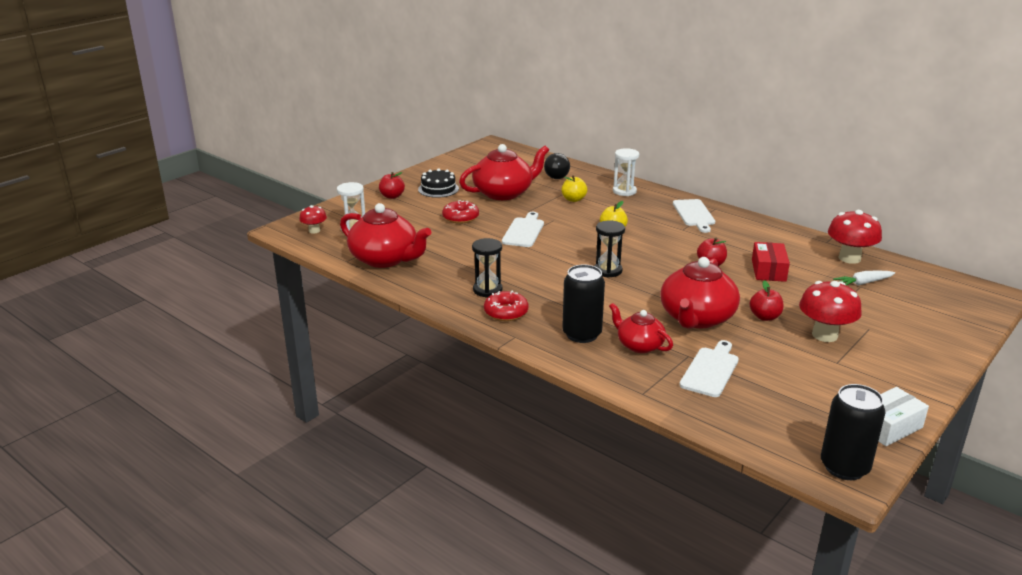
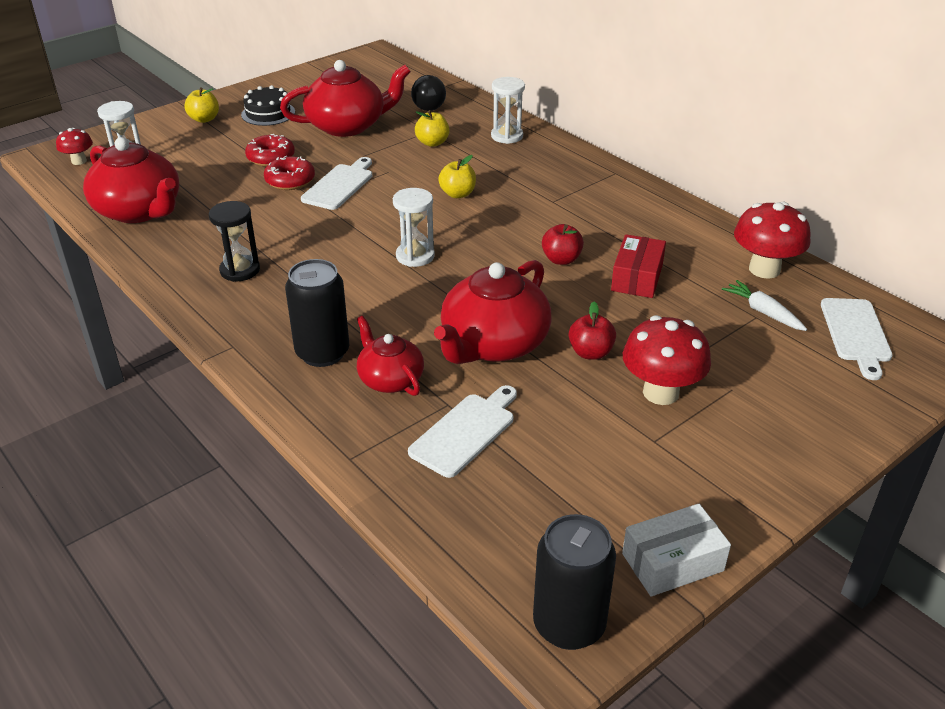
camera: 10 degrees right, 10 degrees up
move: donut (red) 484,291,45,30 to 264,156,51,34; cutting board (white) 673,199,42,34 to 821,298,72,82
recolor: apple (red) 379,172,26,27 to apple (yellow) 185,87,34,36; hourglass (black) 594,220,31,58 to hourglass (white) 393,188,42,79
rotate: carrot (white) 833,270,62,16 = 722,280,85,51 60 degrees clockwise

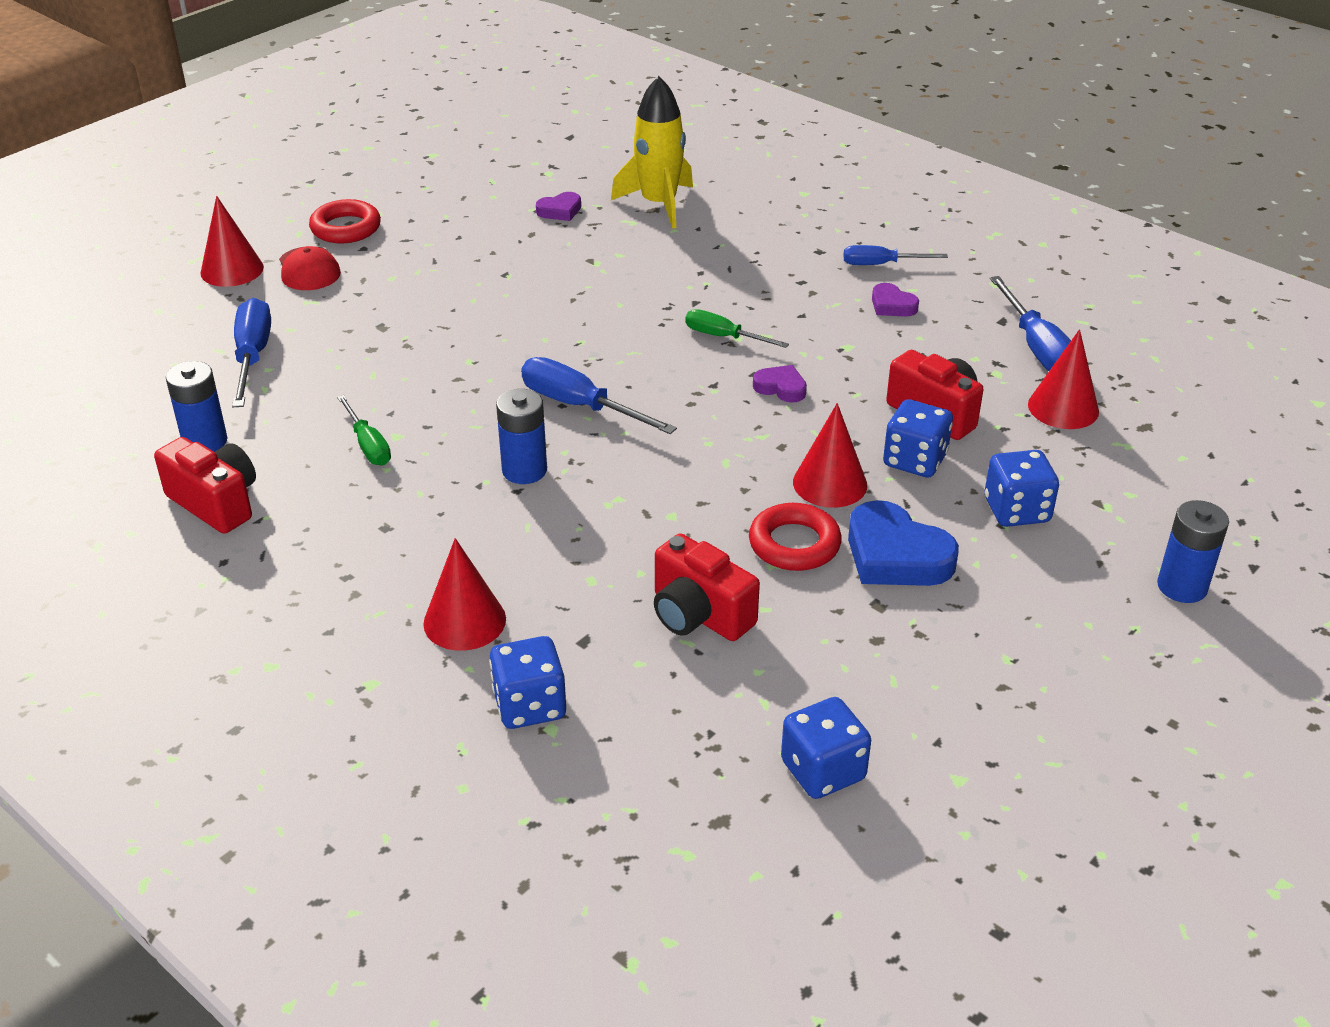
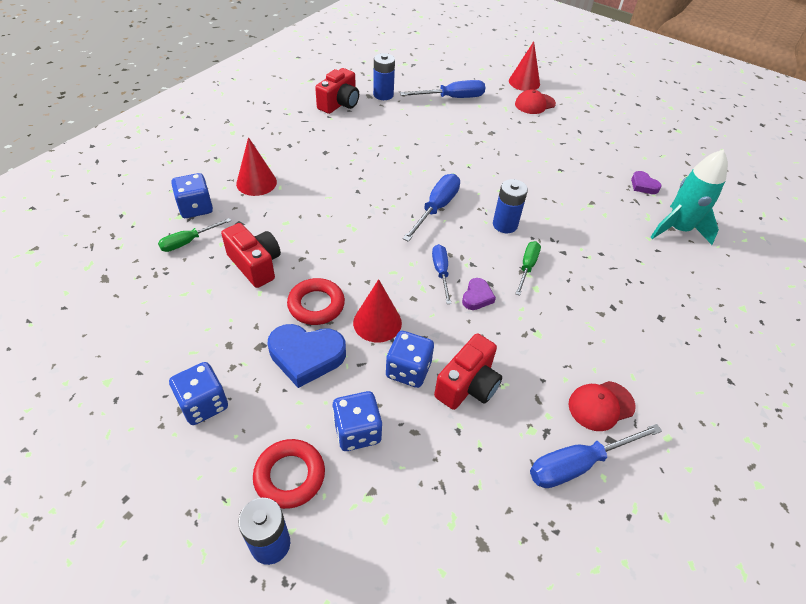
camera: 80 degrees right, 10 degrees up
delete: heart (purple) 872,283,47,34; cone (red) 1028,329,71,100
insert: cap (red) 568,381,68,50
move: ring (red) 309,199,72,45 to 253,439,72,70; screwdriver (green) 337,395,54,71 to 158,218,73,34; battery (blue) 496,389,51,95 to 493,179,35,54; dice (blue) 781,697,90,102 to 169,362,59,63; screwdriver (blue) 844,245,104,20 to 432,244,20,60
recolor: rocket (yellow) 611,76,82,153 to rocket (turquoise) 650,149,78,96
rotate: camera (red) 654,533,106,108 = 221,223,60,65 105 degrees clockwise; heart (blue) 848,500,111,86 = 267,324,79,64 120 degrees counterclockwise

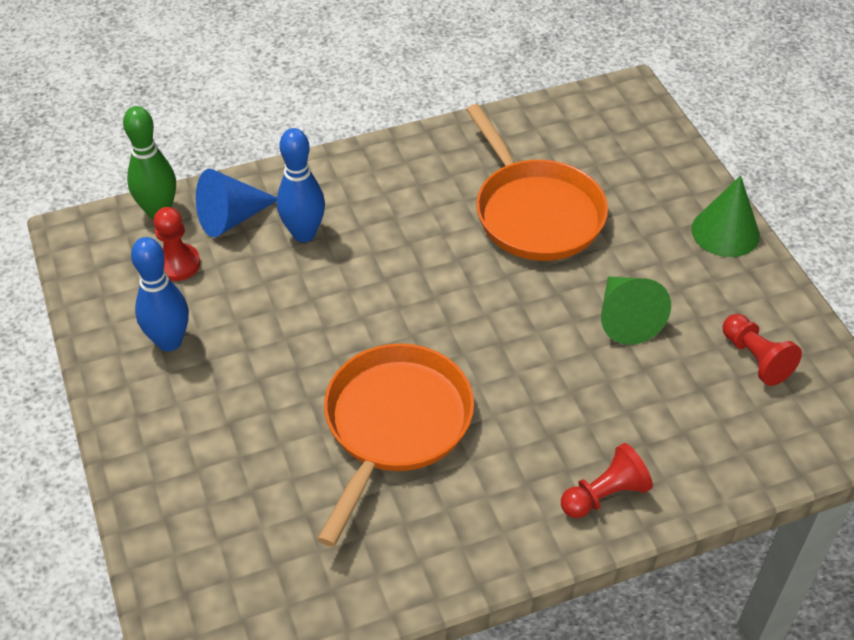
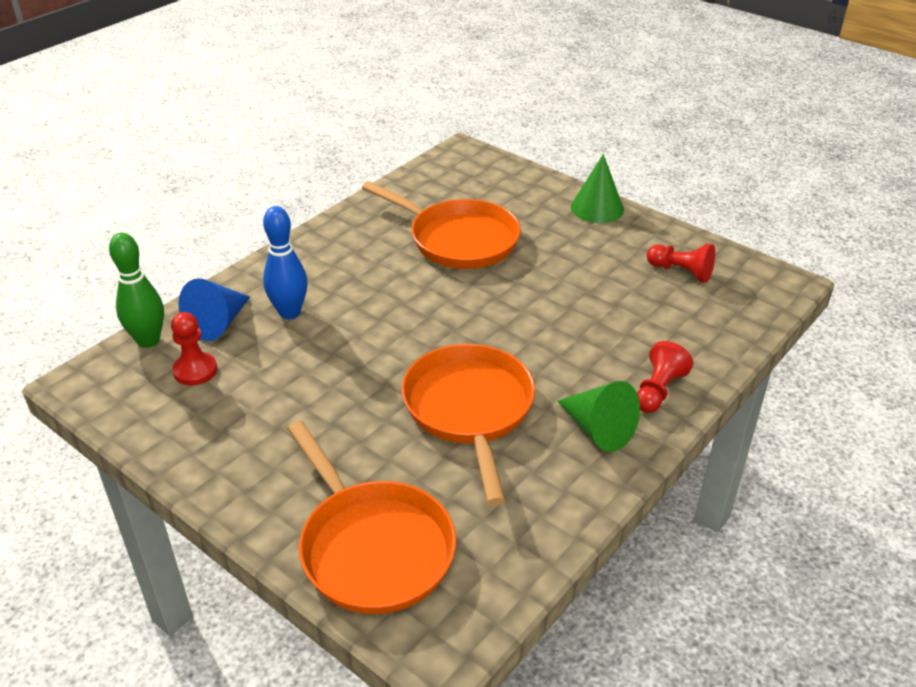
camera: 30 degrees left, 10 degrees down
delete: bowling pin (blue) 131,237,58,114
insert: pan (orange) 287,421,169,193
move: cone (green) 601,276,70,69 to 557,381,83,71

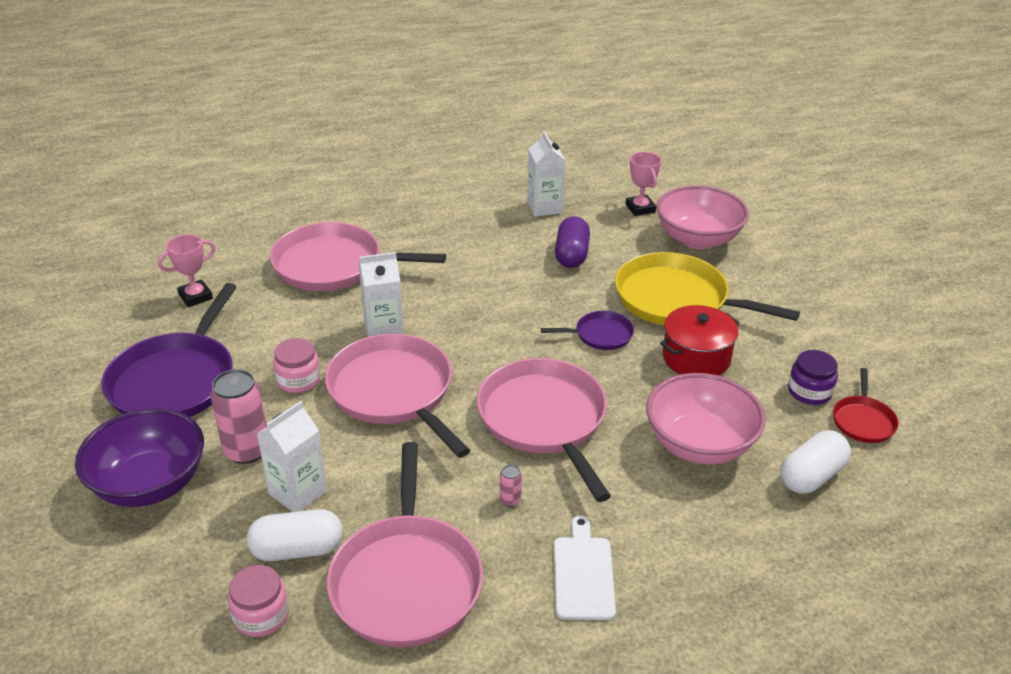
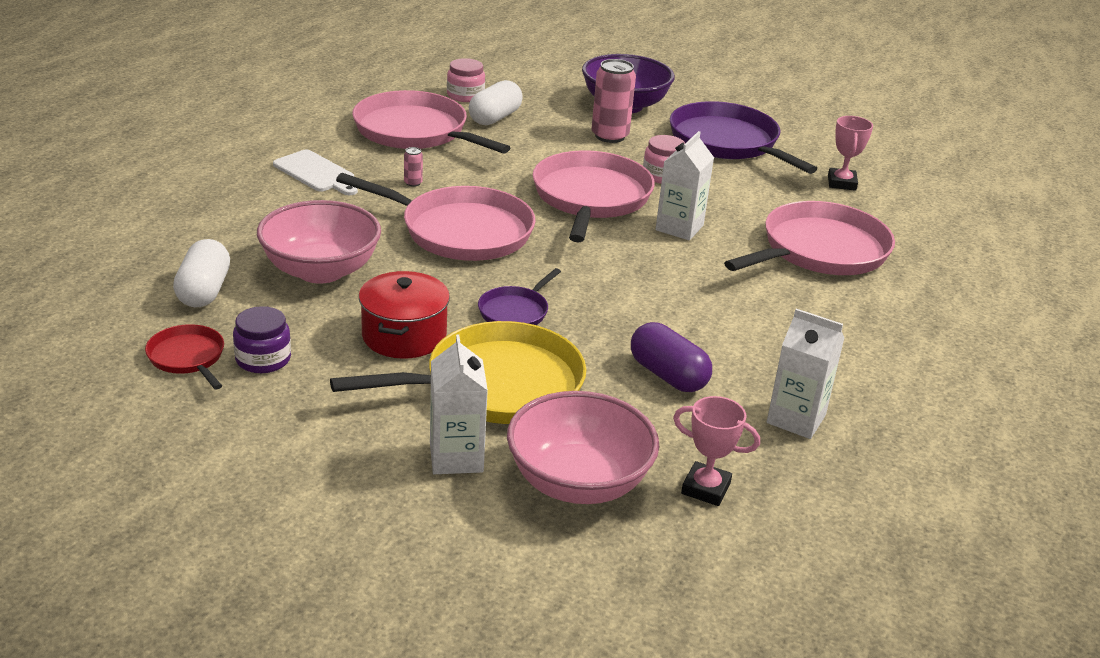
camera: 130 degrees right, 5 degrees down
move: carton (white) 257,401,70,111 to 430,335,58,139
rotate: pan (pink) 325,334,145,124 = 533,150,122,93 90 degrees counterclockwise

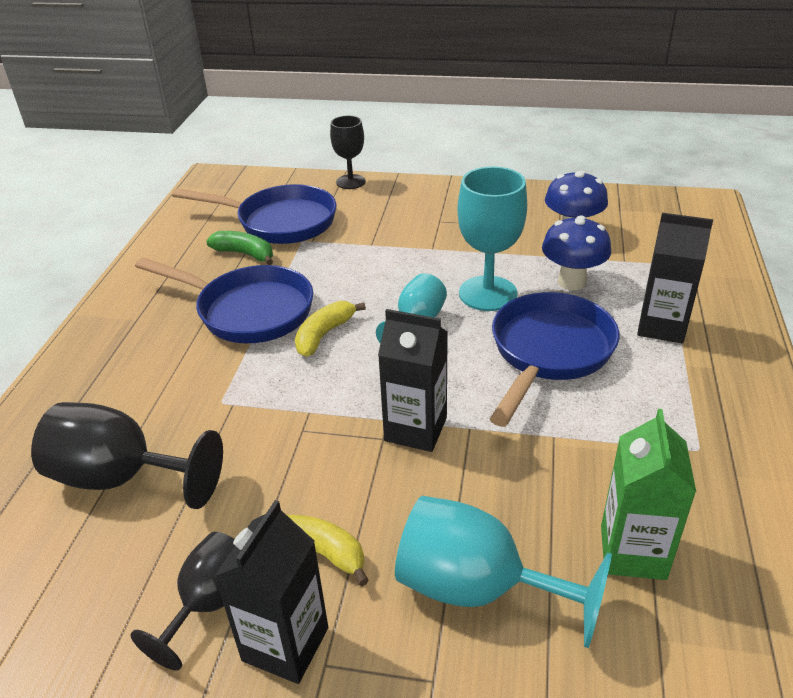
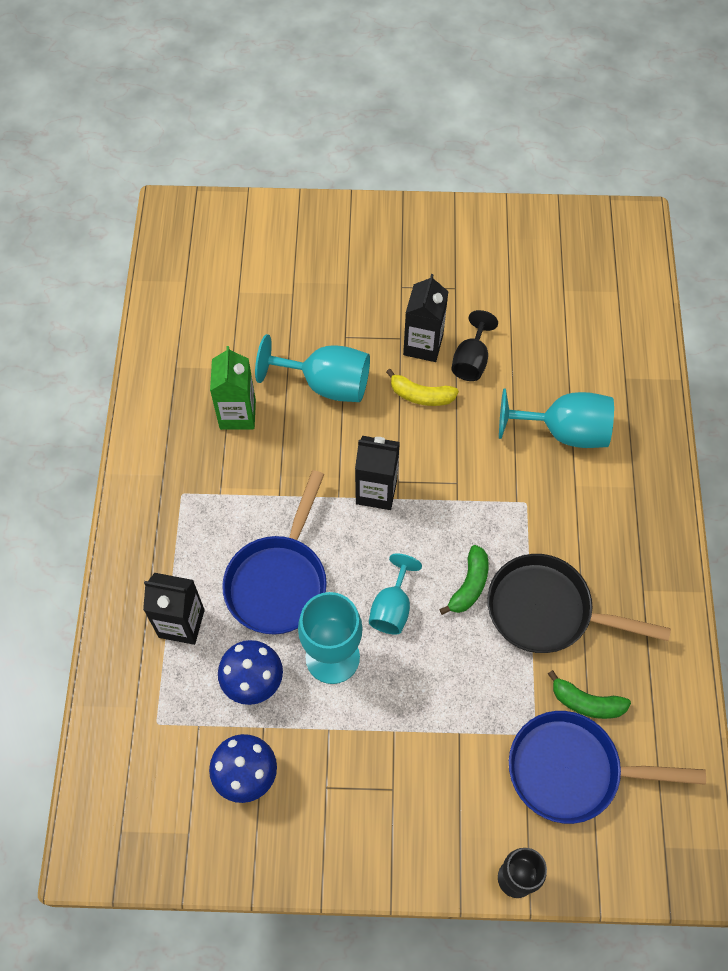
camera: 170 degrees right, 25 degrees up
recolor: goblet (black) 31,402,192,107 to goblet (turquoise) 499,388,115,60; pan (blue) 135,258,178,85 to pan (black) 487,554,184,99; banana (yellow) 295,301,71,56 to banana (green) 439,545,50,70

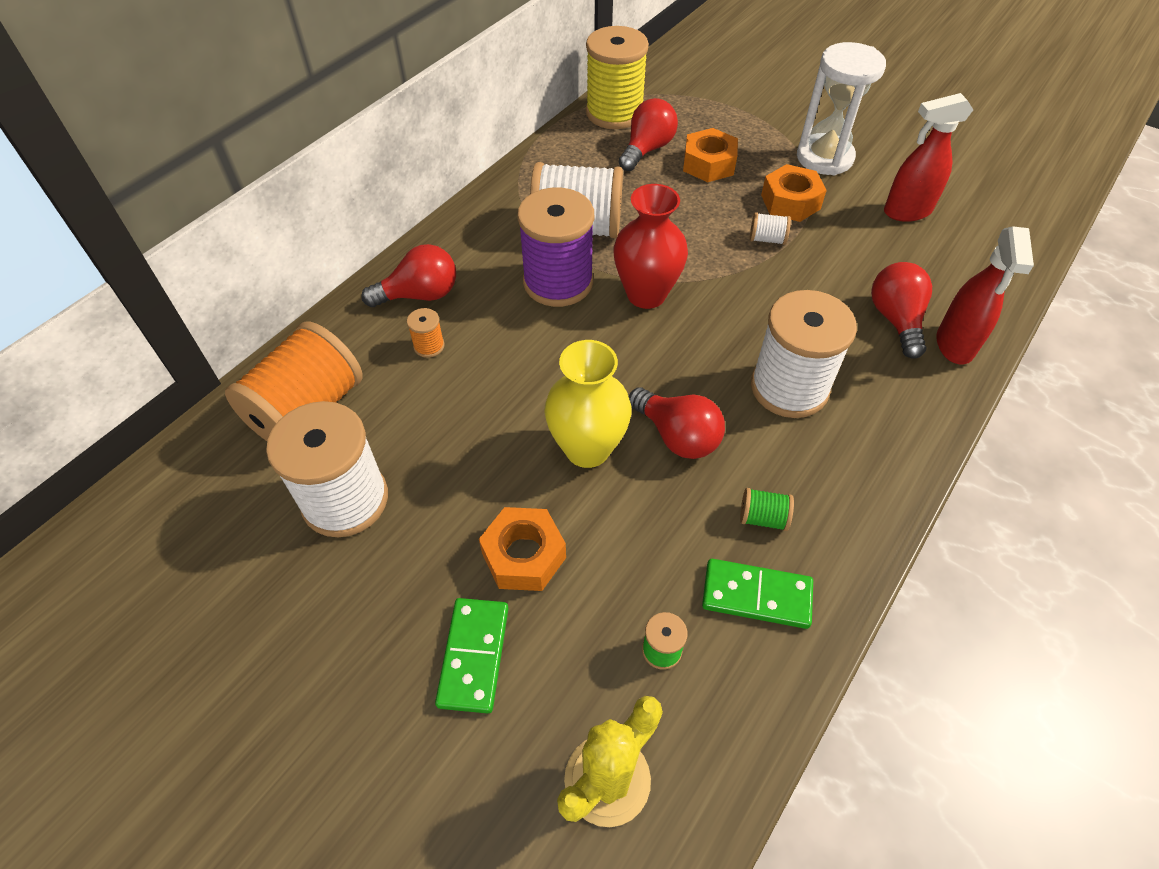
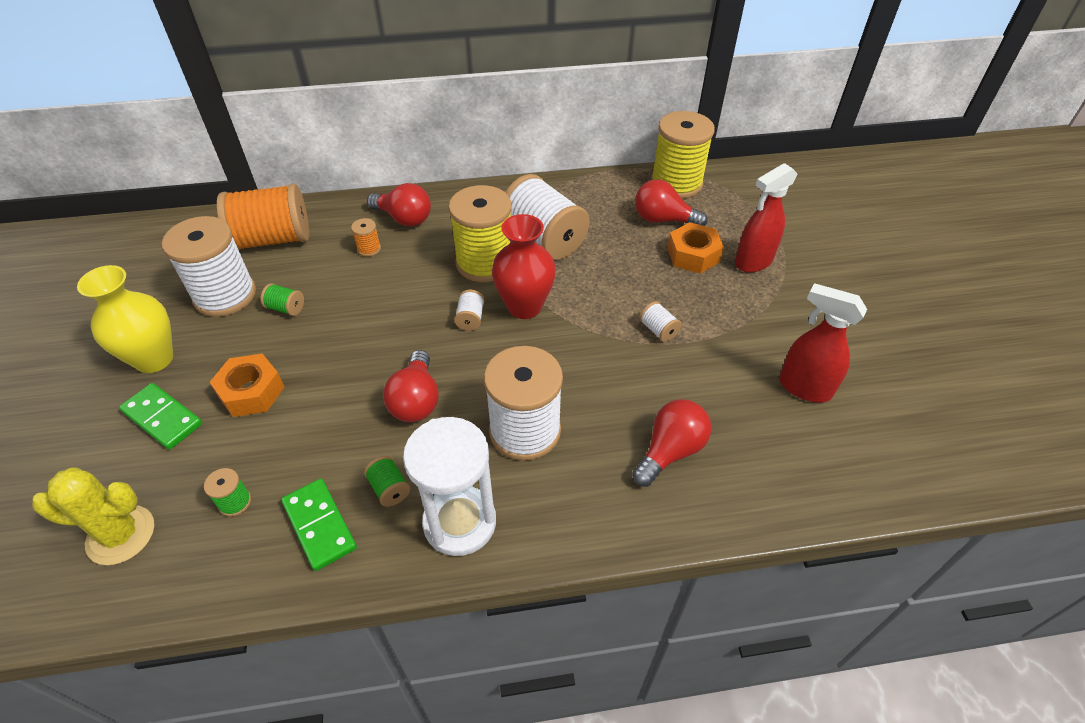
camera: 45 degrees right, 5 degrees down
delete: nut (orange) 761,164,66,58
insert: spool (green) 261,283,43,33; spool (white) 454,290,31,41
move: vase (yellow) 544,340,88,128 to 77,265,96,108; hourglass (white) 797,42,89,133 to 403,417,93,139; spray bottle (red) 937,226,97,138 to 735,163,63,109
recolor: spool (purple) 517,188,77,119 to spool (yellow) 448,185,64,97
rotate: domino (green) 435,598,73,115 = 119,383,83,67 75 degrees clockwise; light bulb (red) 619,98,59,73 = 635,179,73,47 150 degrees counterclockwise

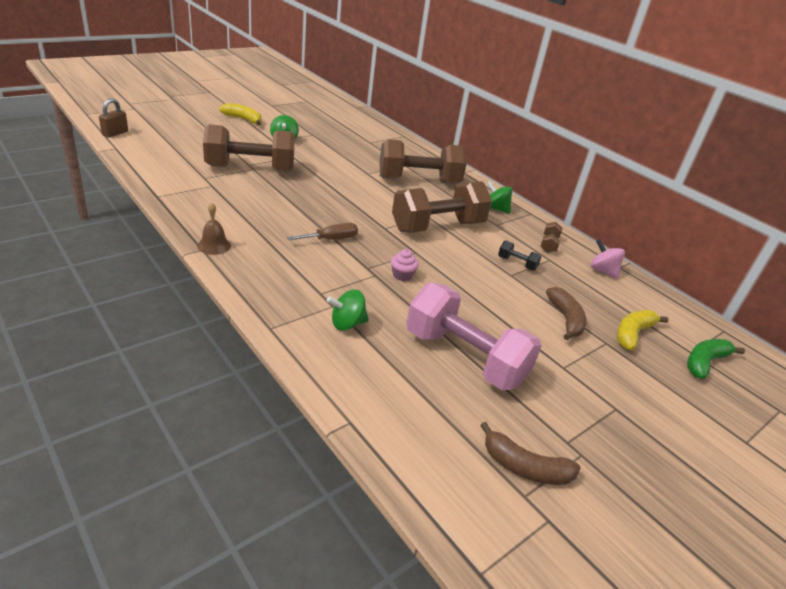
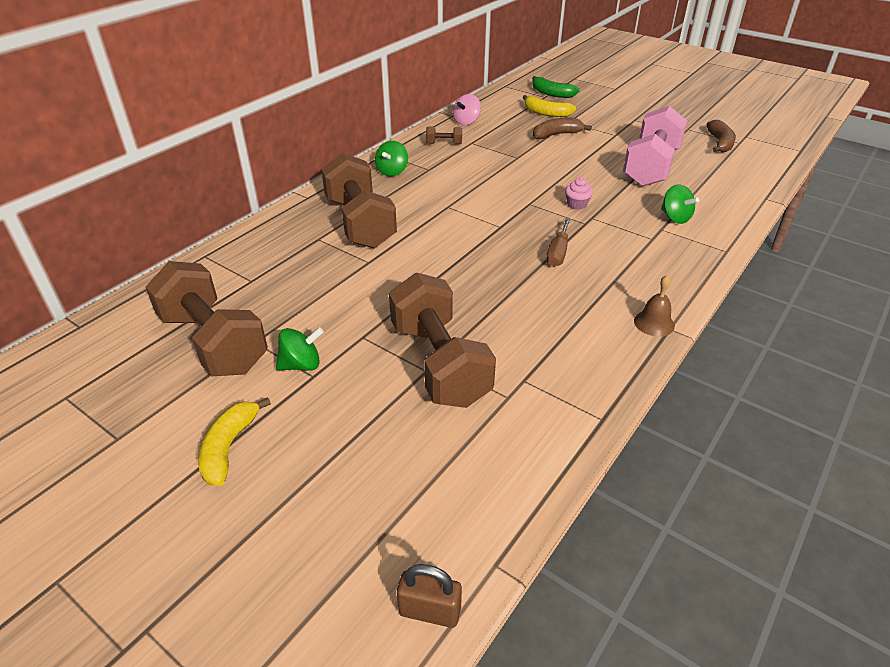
camera: 100 degrees left, 5 degrees up
delete: dumbbell (black) 498,241,43,30
move: dumbbell (brown) 392,181,100,52 to 145,261,123,115
rotate: screwdriver (brown) 287,223,71,17 = 546,218,25,49 120 degrees counterclockwise

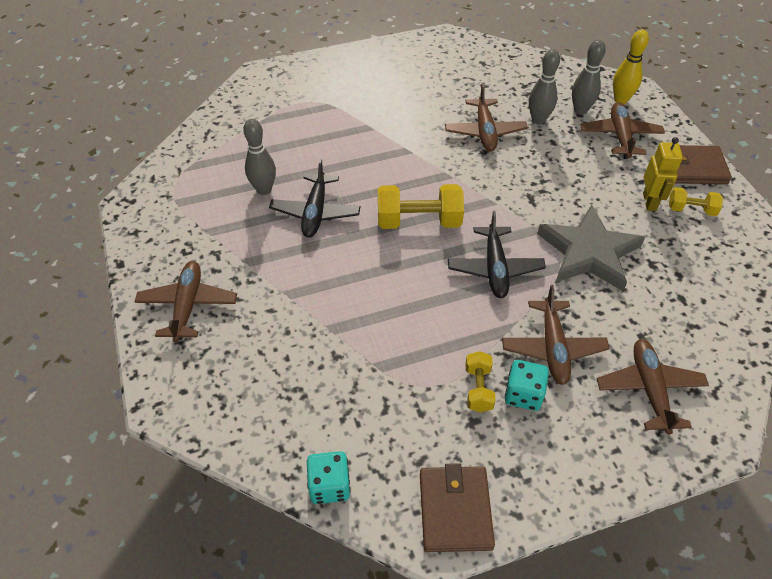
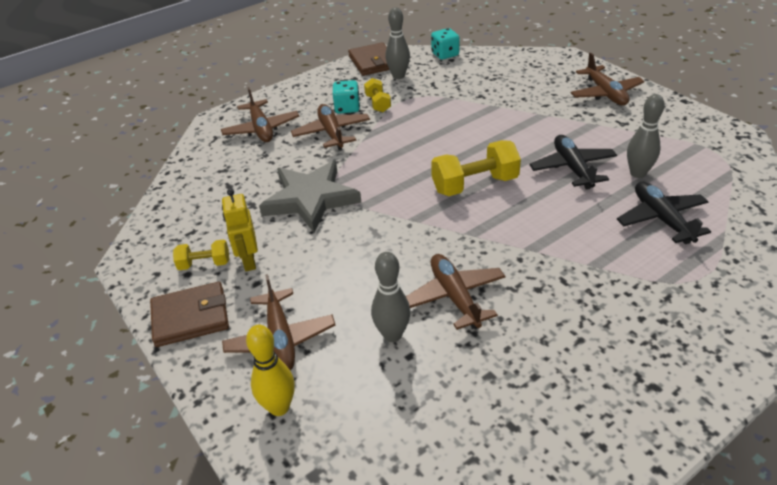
camera: 165 degrees right, 10 degrees down
move: plane (black) 448,211,98,87 to 617,182,94,62; bowling pin (grey) 572,40,34,75 to 385,7,25,72

